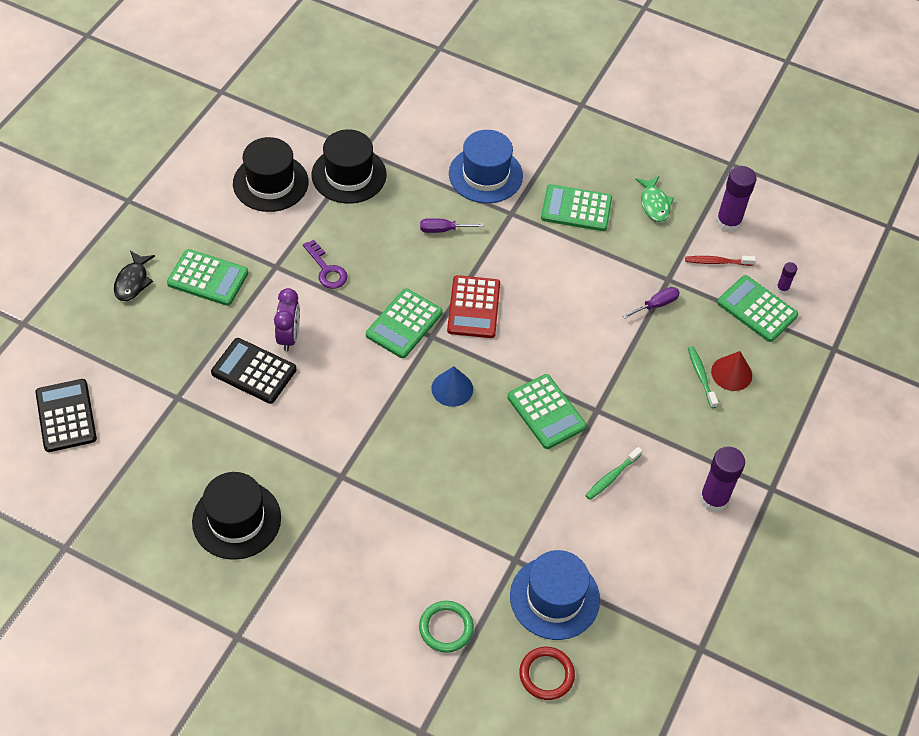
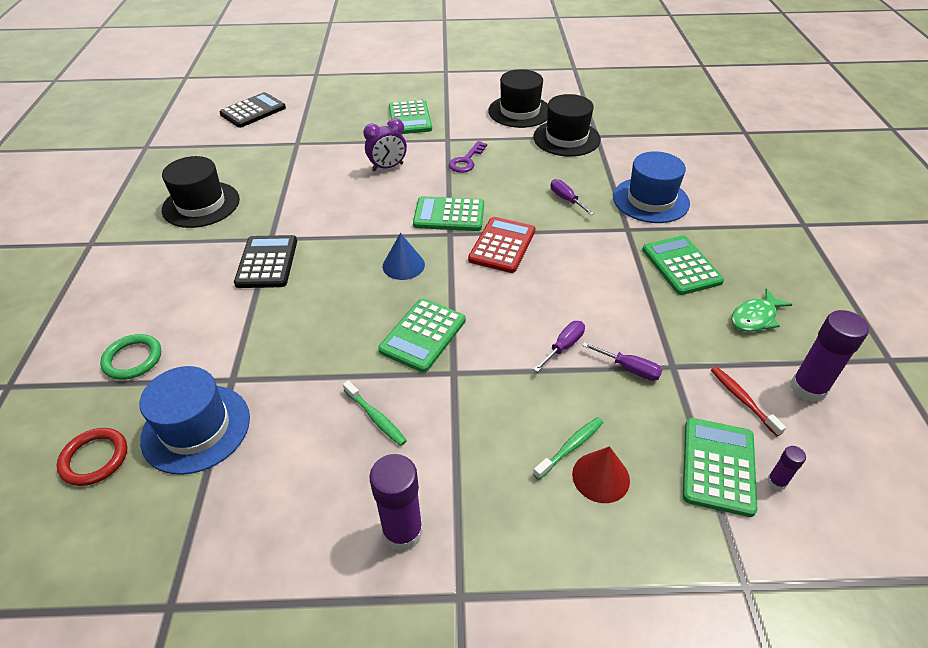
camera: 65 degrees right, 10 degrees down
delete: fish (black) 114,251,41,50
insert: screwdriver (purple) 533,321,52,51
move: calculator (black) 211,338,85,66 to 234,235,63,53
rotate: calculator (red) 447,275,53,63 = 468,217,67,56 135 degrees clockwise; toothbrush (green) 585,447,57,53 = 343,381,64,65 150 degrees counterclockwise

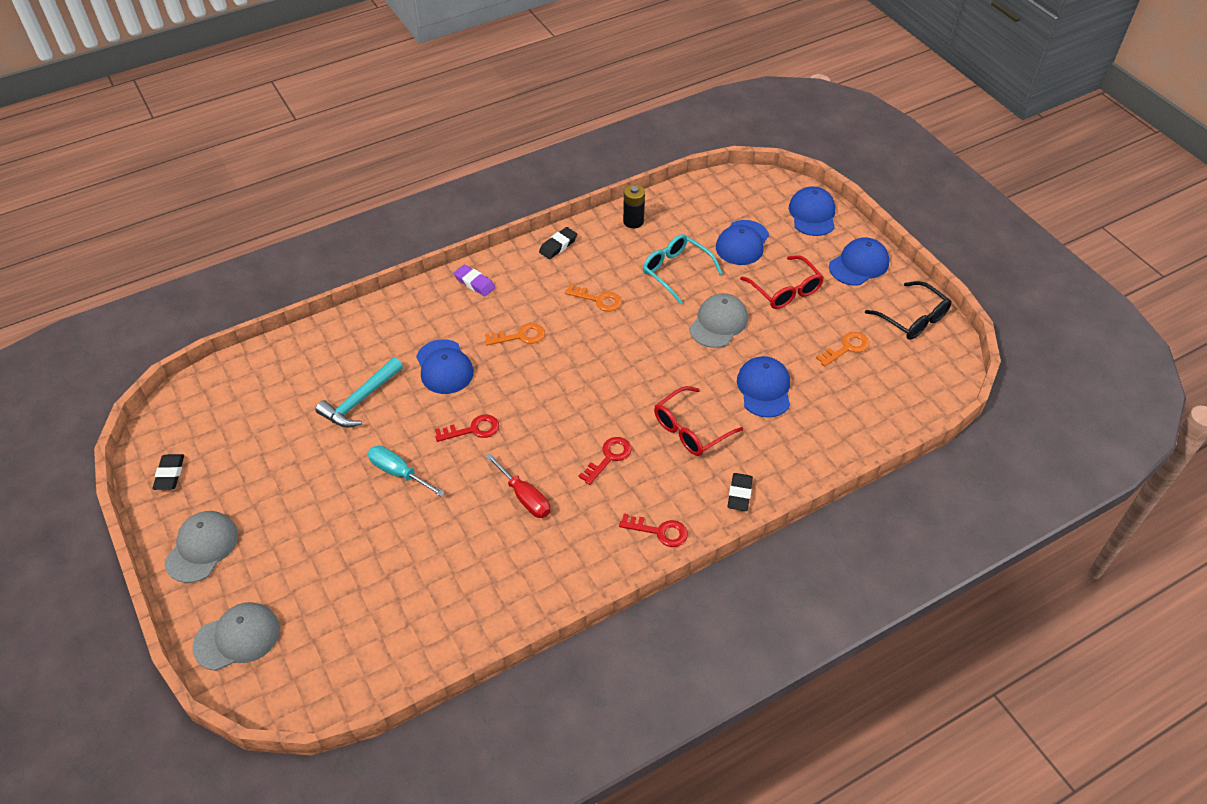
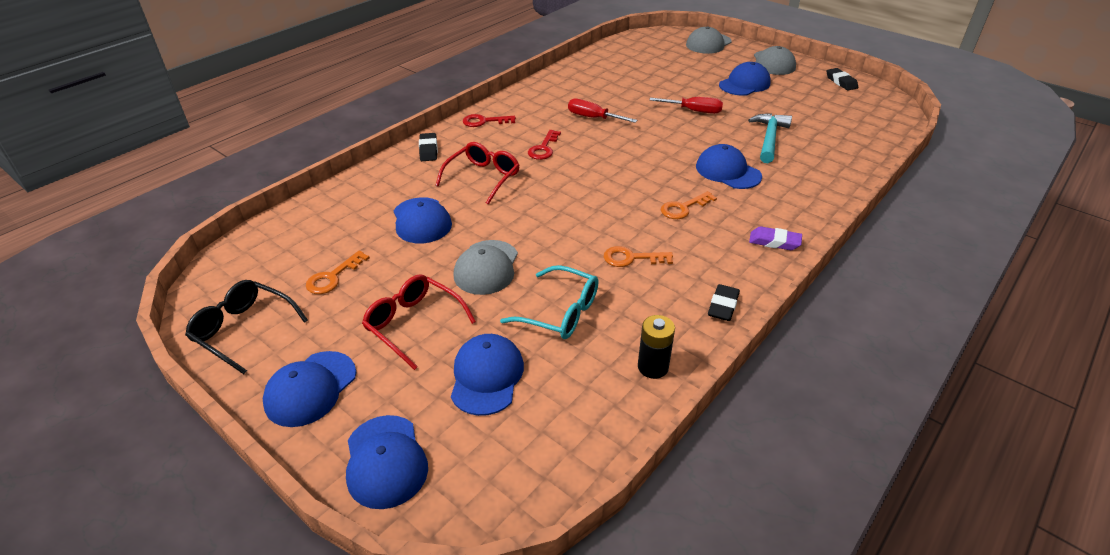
camera: 160 degrees right, 10 degrees down
delete: key (red) 435,414,64,28
insert: cap (blue) 719,62,52,34
recolor: screwdriver (turquoise) 368,446,77,51 to screwdriver (red) 650,97,73,17

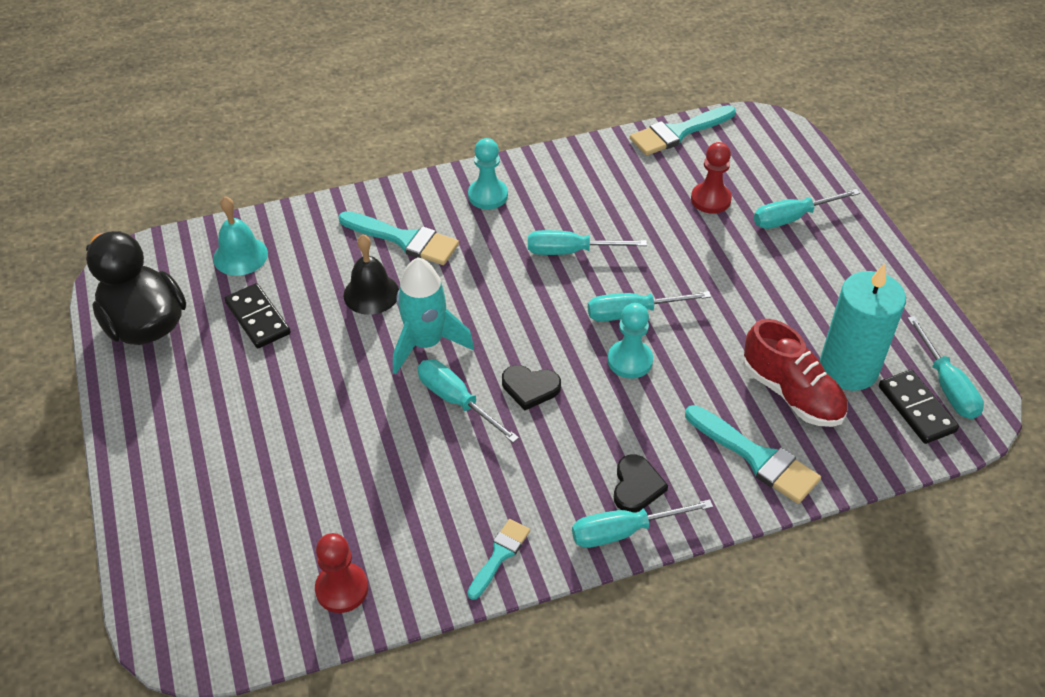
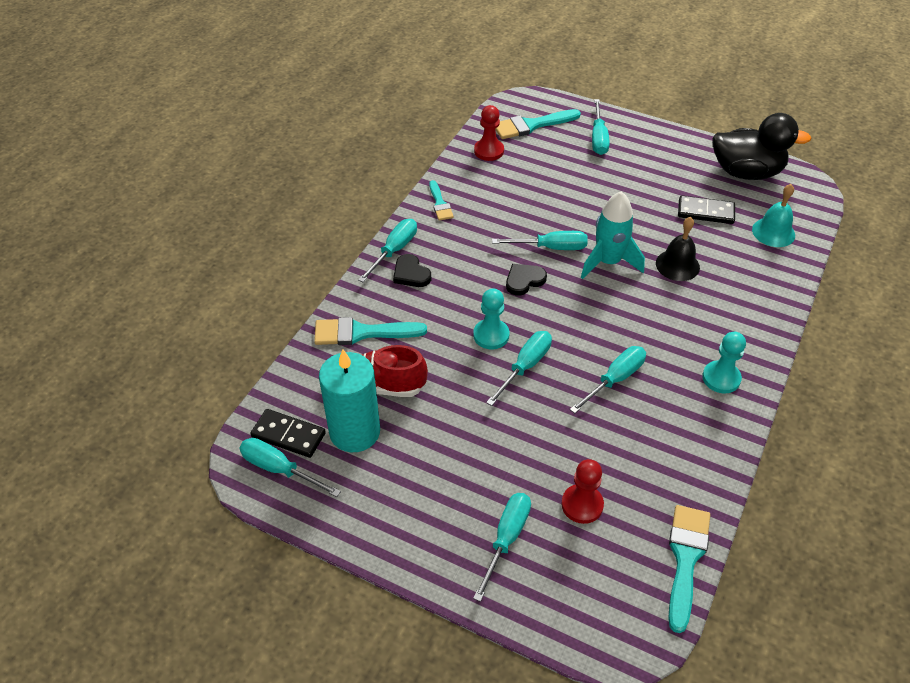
camera: 135 degrees right, 0 degrees up
insert: screwdriver (turquoise) 592,99,18,56
move: brush (turquoise) 338,211,121,54 to 495,109,86,30

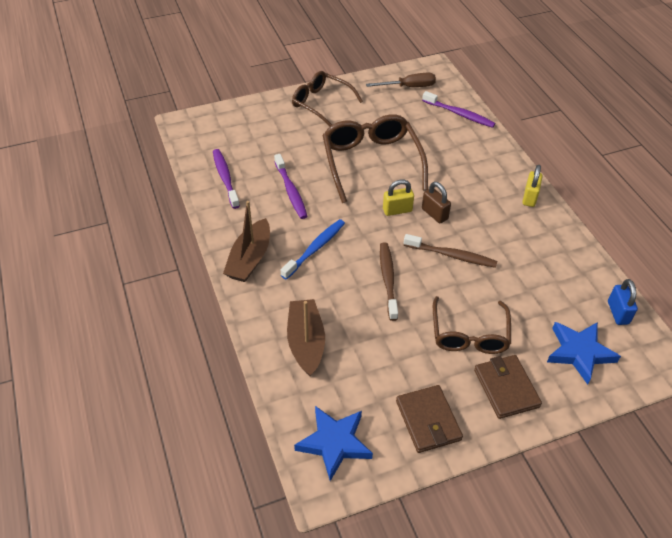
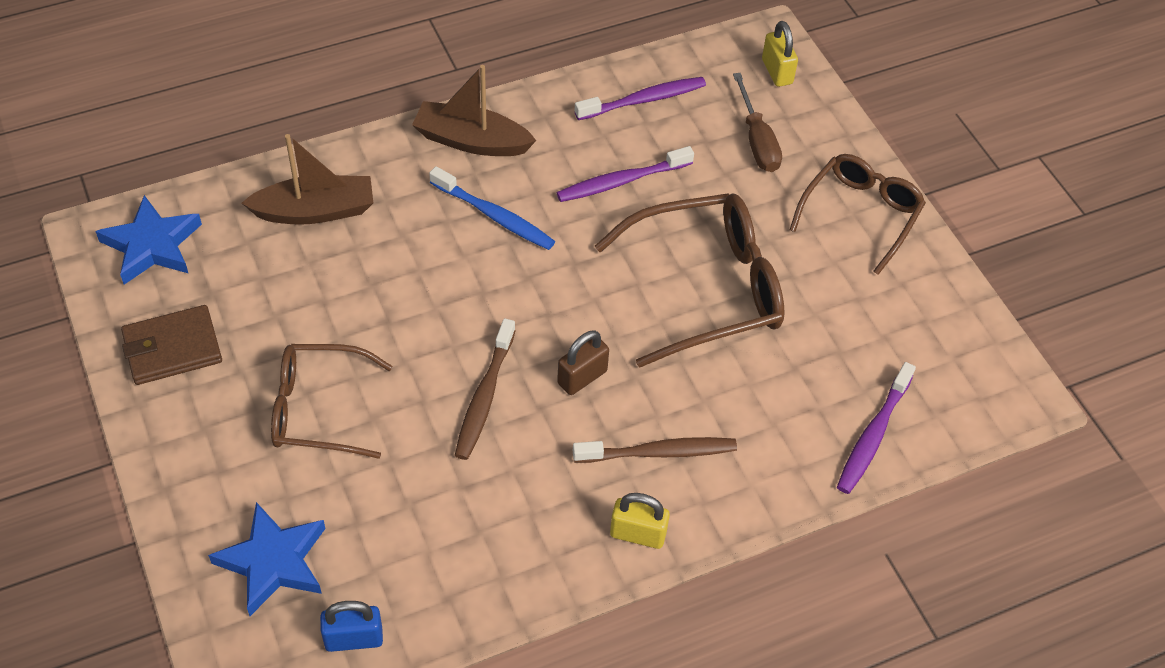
camera: 85 degrees right, 5 degrees up
delete: wallet (brown) 474,355,68,64
move: screwdriver (brown) 366,73,70,14 to 733,73,49,99; toothbrush (brown) 380,242,18,79 to 573,437,164,26; padlock (yellow) 383,179,31,37 to 762,21,36,66

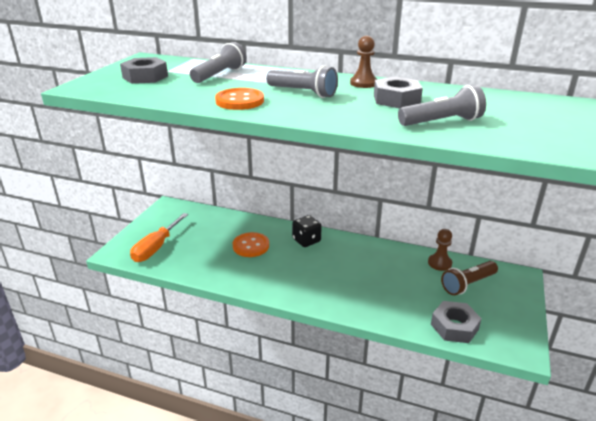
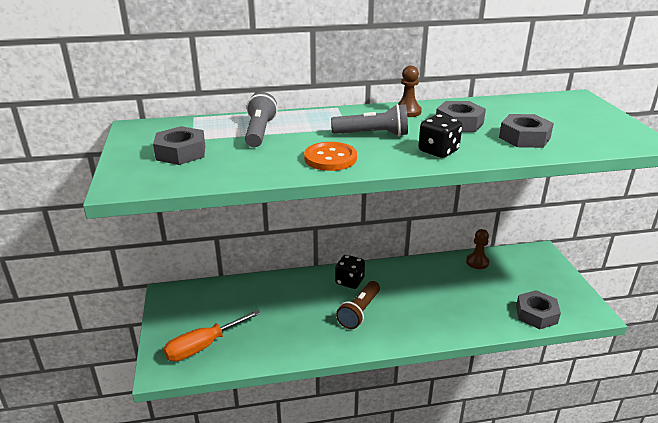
camera: 30 degrees left, 0 degrees up
delete: button (orange) 233,232,36,25
insert: dice (black) 418,115,44,43
move: flashlight (brown) 441,261,57,34 to 336,281,44,48
replace: flashlight (grey) 398,85,88,41 to nut (grey) 499,114,55,34
rotate: screwdriver (orange) 130,213,58,49 = 163,310,98,52 60 degrees clockwise

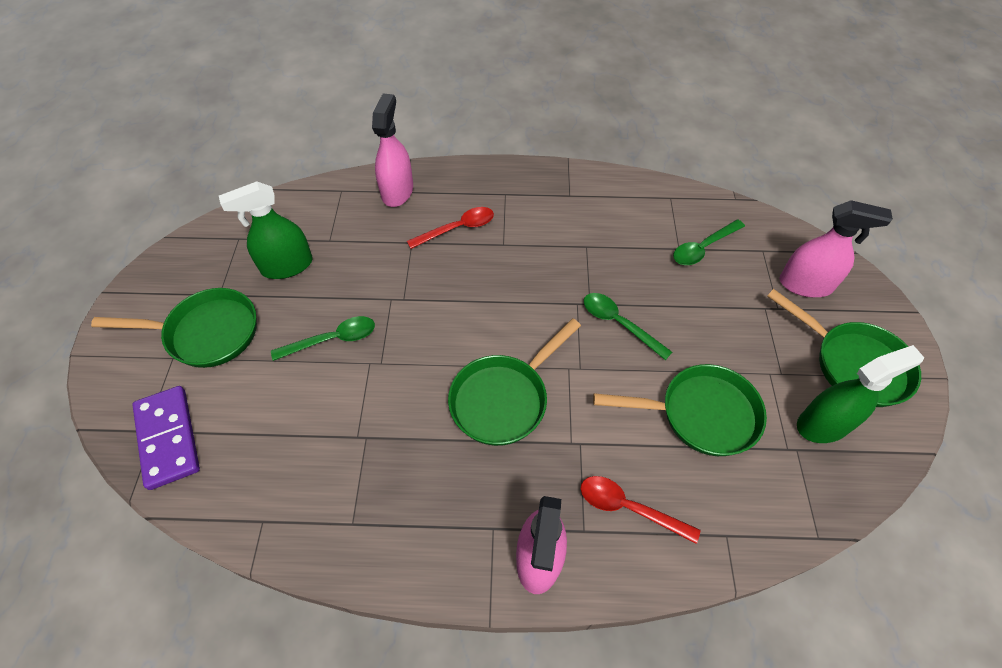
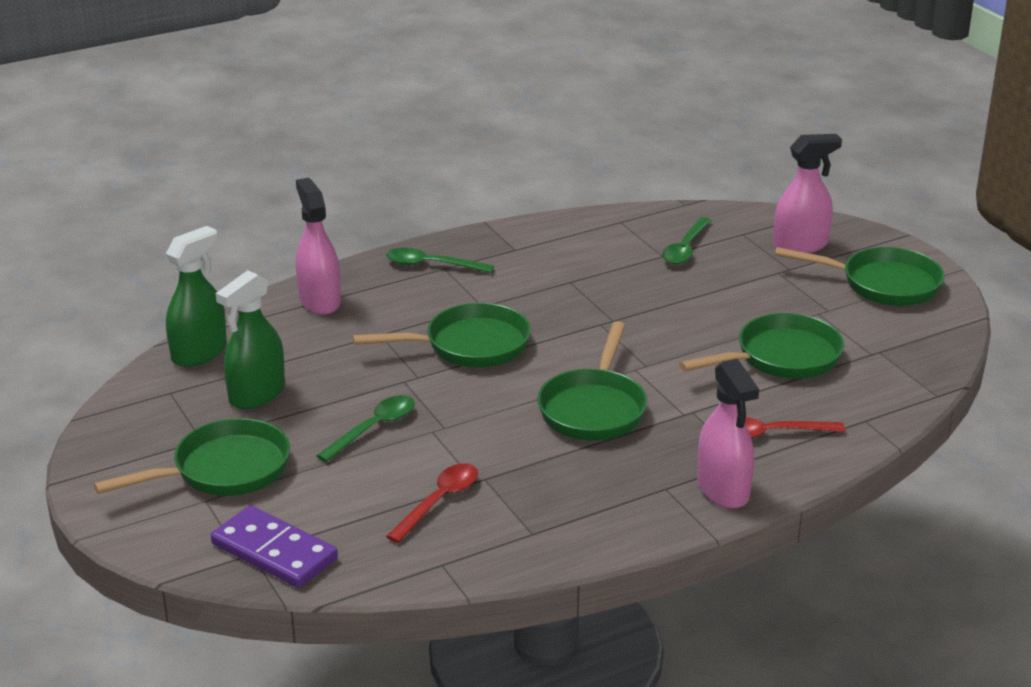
camera: 30 degrees left, 25 degrees down
insert: pan (green) 353,303,178,64
move: spoon (red) 407,207,87,42 to 386,463,92,80; spoon (green) 584,293,88,67 to 386,247,108,26; spray bottle (green) 797,345,127,98 to 166,226,61,141

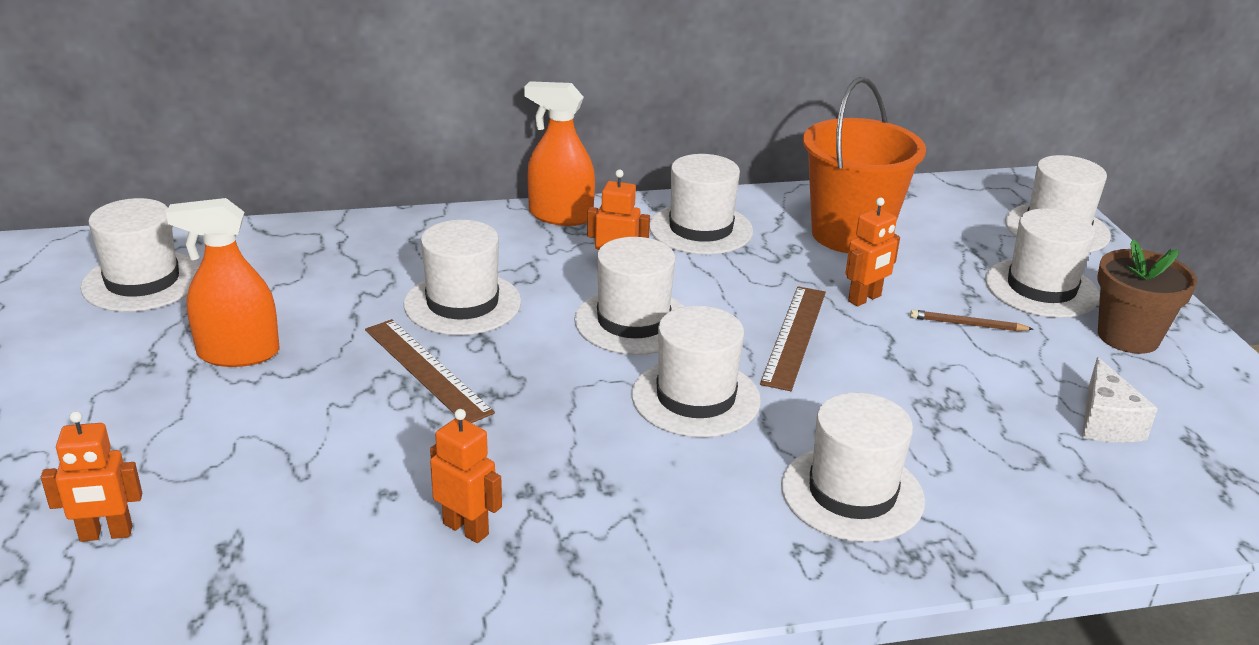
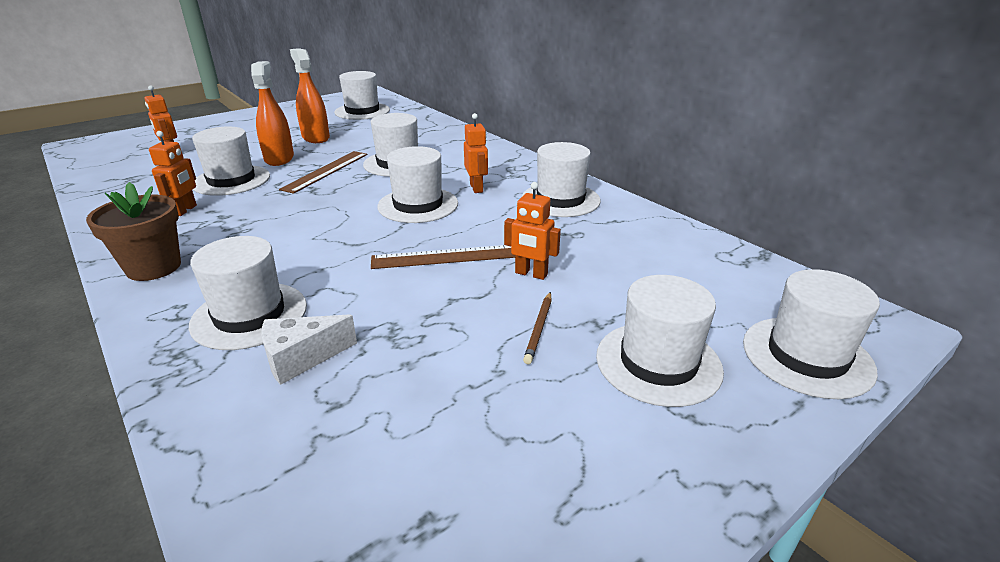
camera: 65 degrees right, 0 degrees up
delete: bucket (orange) 803,77,123,176
move: spray bottle (orange) 524,81,71,145 to 251,61,43,105; hat (white) 632,306,129,131 to 192,127,78,69; cheese (white) 1082,357,76,86 to 261,314,96,71; flower pot (brown) 1098,239,99,115 to 86,182,95,99
rotate: pencil (brown) 910,310,124,21 = 523,292,29,72 150 degrees counterclockwise

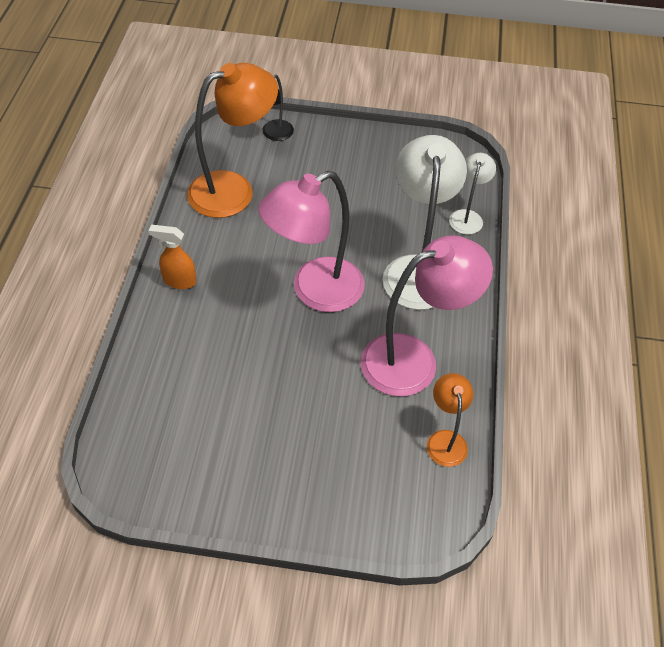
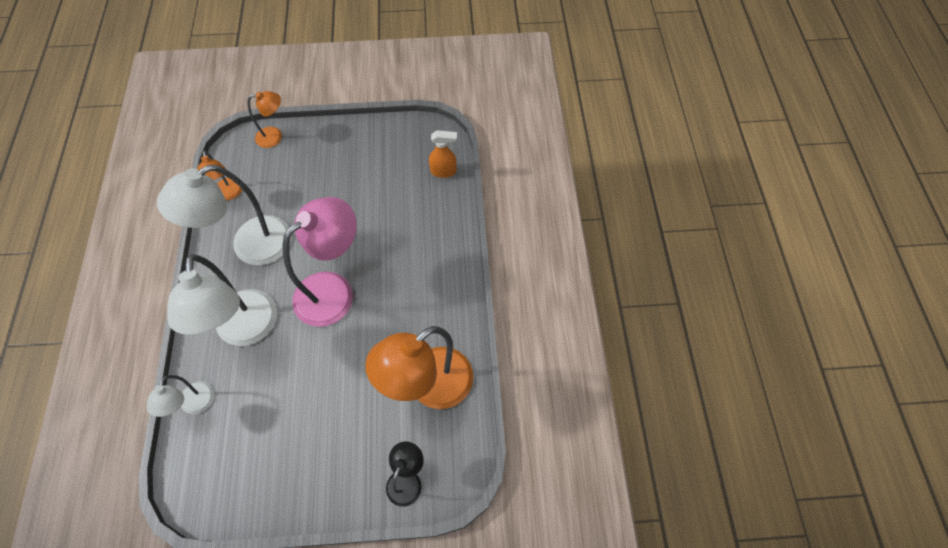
camera: 170 degrees right, 10 degrees up
insert: lamp (orange) 248,91,34,57
move: spray bottle (orange) 149,225,47,64 to 429,130,28,48
recolor: lamp (pink) 361,235,132,161 to lamp (white) 157,165,134,100

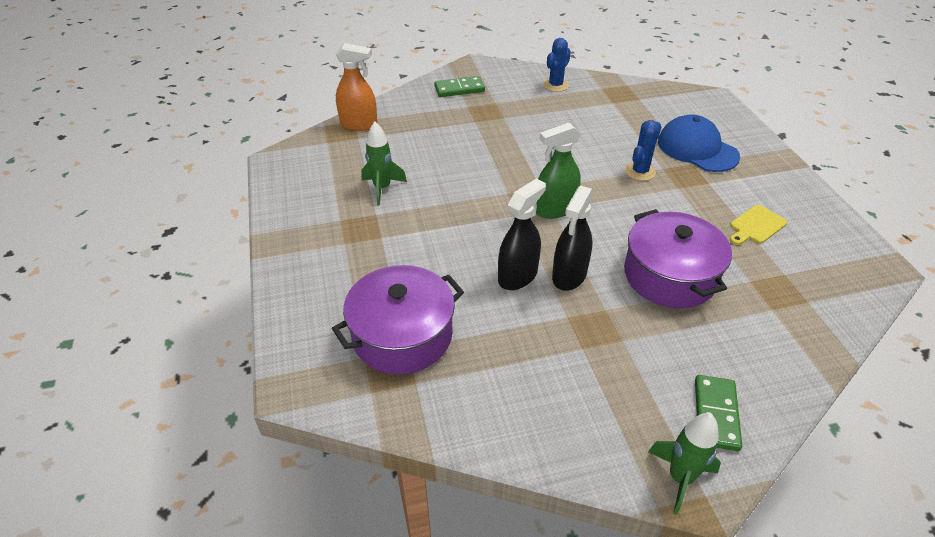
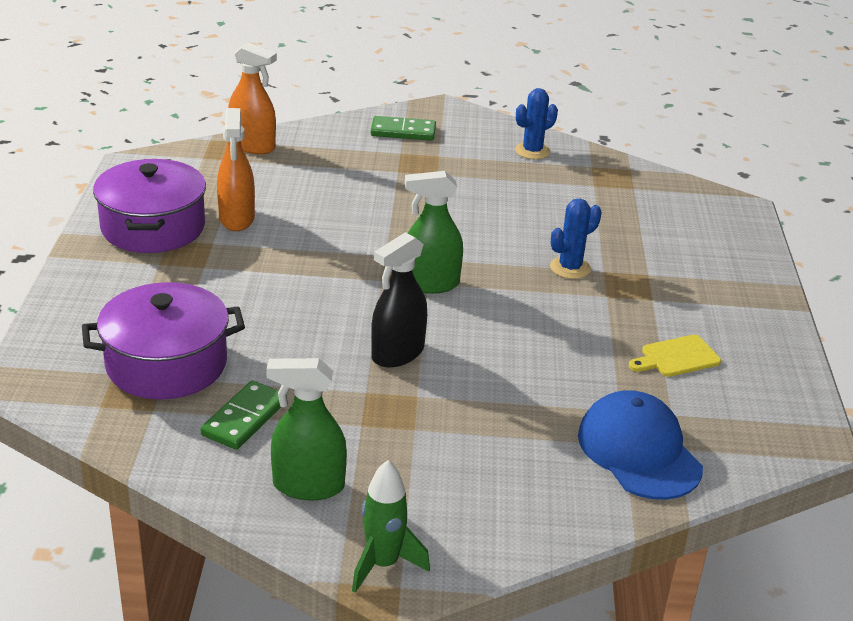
camera: 15 degrees right, 10 degrees down
delete: spray bottle (black) 498,179,48,111
insert: spray bottle (green) 266,358,81,143
move: pot (purple) 624,209,108,99 to 93,159,113,94; cap (blue) 658,115,82,57 to 578,390,125,110; domino (green) 695,375,47,76 to 200,381,87,69
replace: rocket (green) 361,121,46,85 to spray bottle (orange) 217,108,38,123

